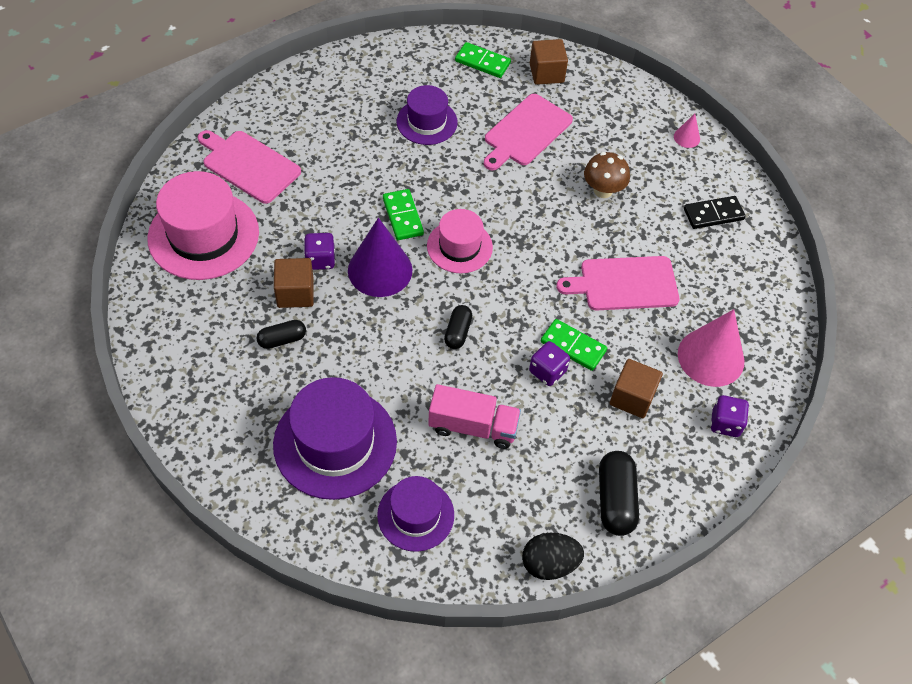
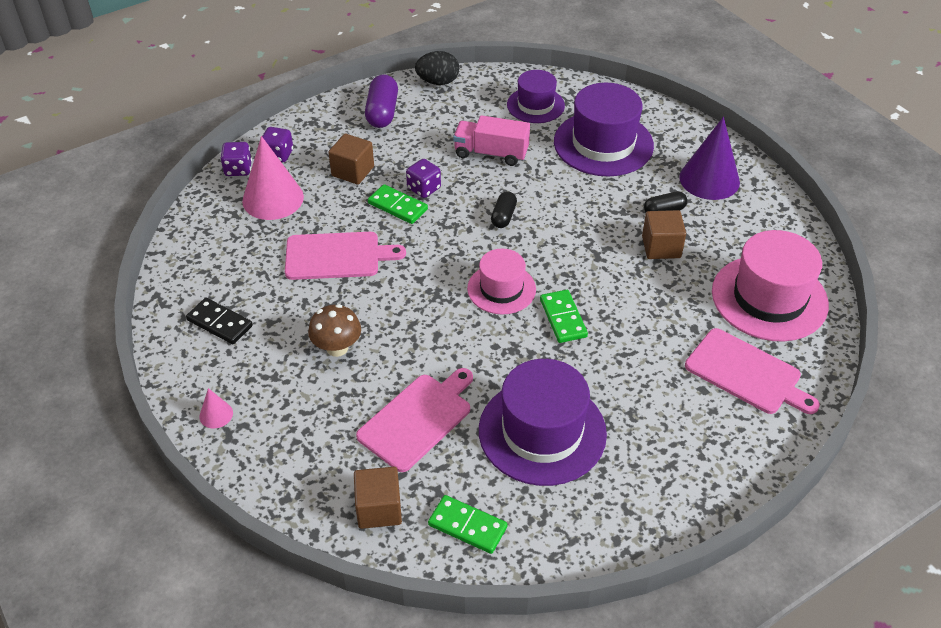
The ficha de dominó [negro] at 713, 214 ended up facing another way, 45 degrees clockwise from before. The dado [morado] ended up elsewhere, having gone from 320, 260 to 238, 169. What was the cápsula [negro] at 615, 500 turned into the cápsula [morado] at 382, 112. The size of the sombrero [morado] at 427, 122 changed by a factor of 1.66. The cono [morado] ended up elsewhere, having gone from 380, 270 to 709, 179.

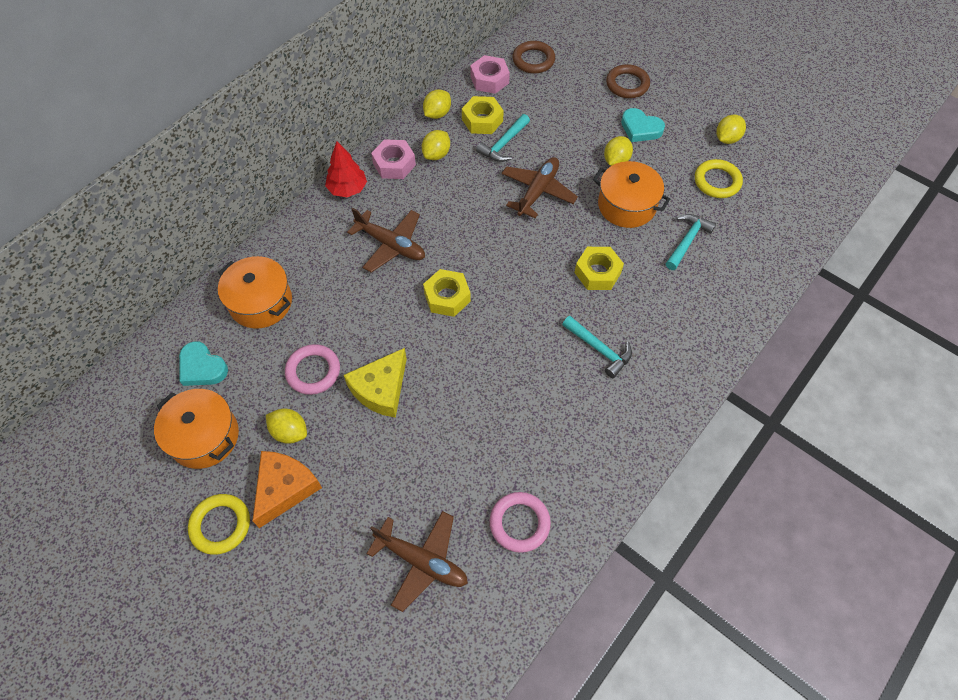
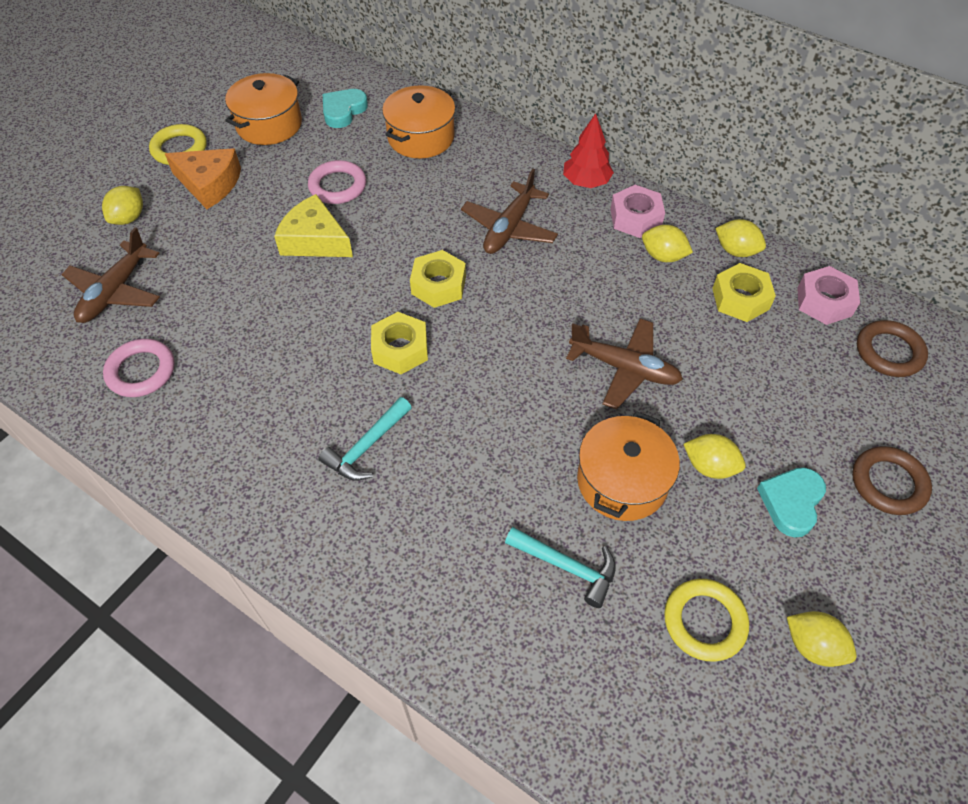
The limón [amarillo] ended up elsewhere, having gone from 290, 432 to 129, 218. The tuerca [amarillo] ended up elsewhere, having gone from 597, 272 to 400, 349. The second view lost the martillo [turquesa] at 504, 144.

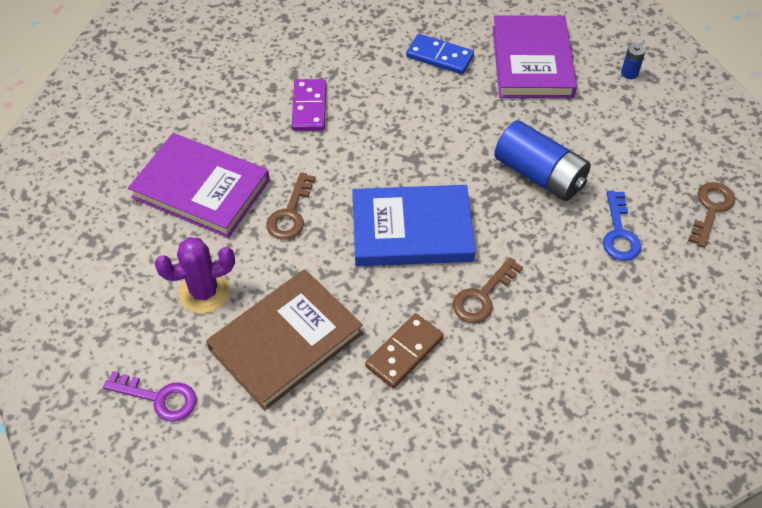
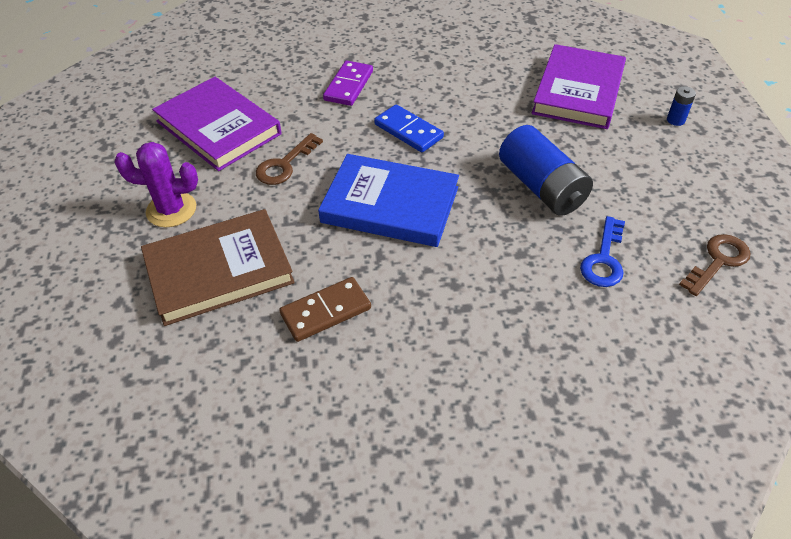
The ficha de dominó [azul] ended up elsewhere, having gone from 439, 57 to 408, 131. The second view lost the llave [morado] at 159, 398. The second view lost the llave [marrón] at 482, 296.

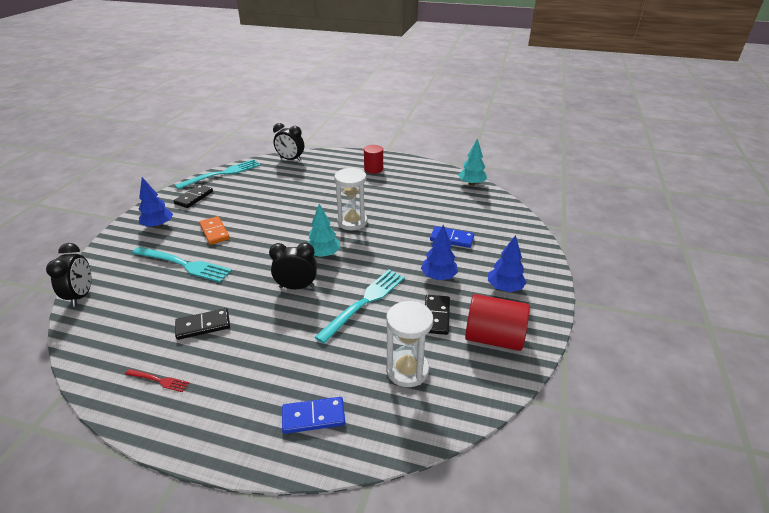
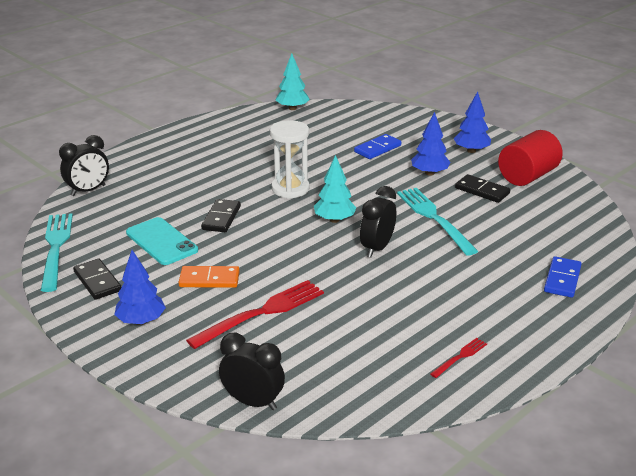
The second view gained the móvil [turquesa] at 161, 241. What was the tenedor [turquesa] at 184, 264 turned into the tenedor [rojo] at 262, 312. The ficha de dominó [negro] ended up elsewhere, having gone from 203, 326 to 221, 218. The second view lost the cilindro [rojo] at 373, 169. The second view lost the reloj de arena [blanco] at 407, 370.

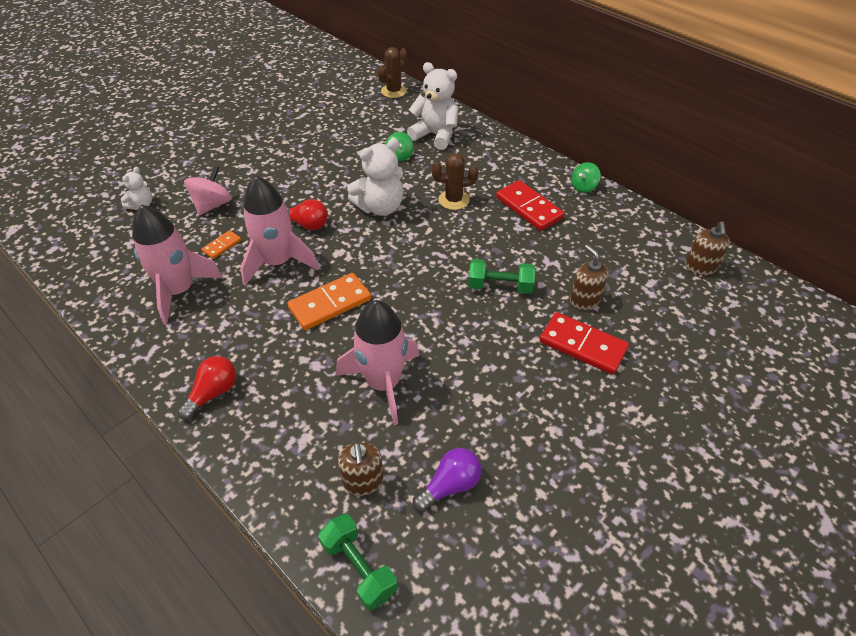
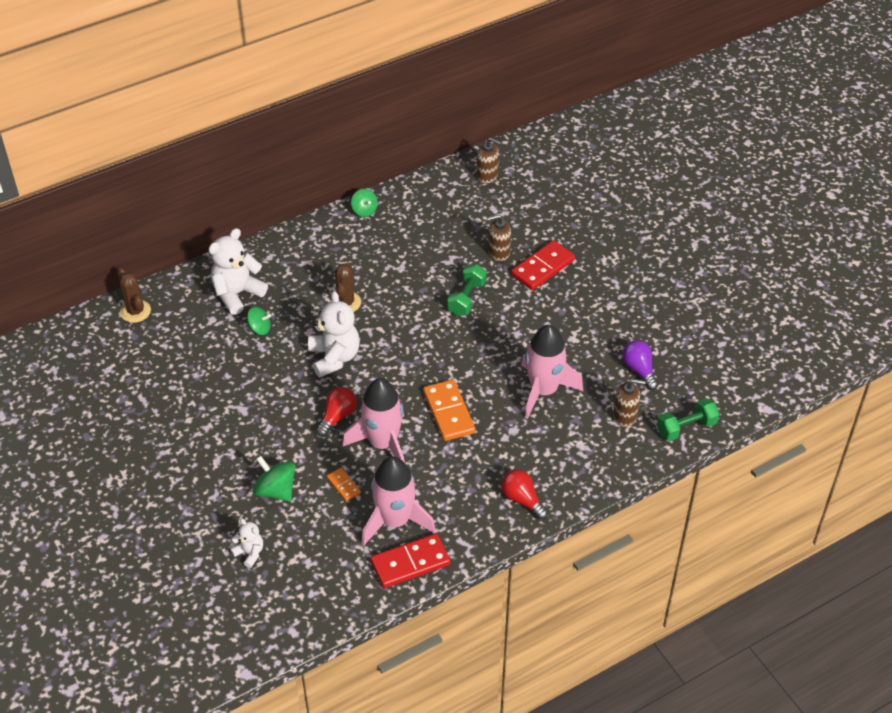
What was the peonza [rosa] at 213, 205 turned into the peonza [verde] at 276, 490. The ficha de dominó [rojo] ended up elsewhere, having gone from 529, 208 to 410, 563.

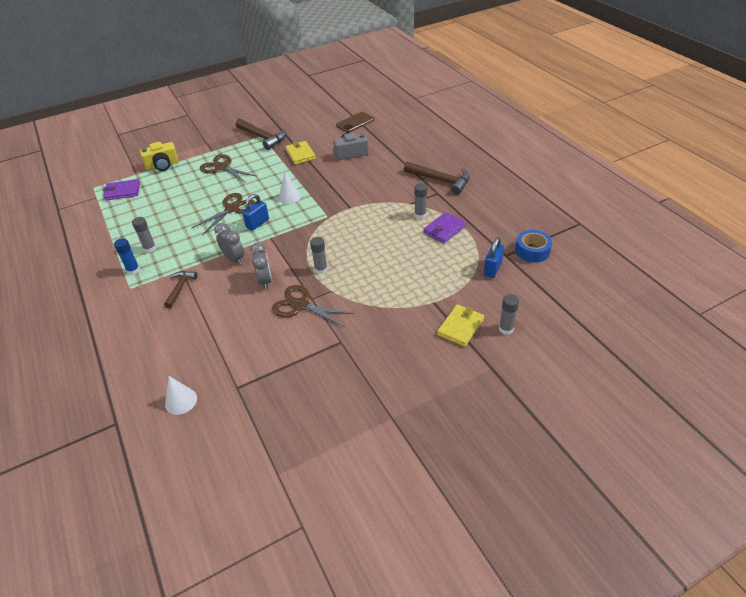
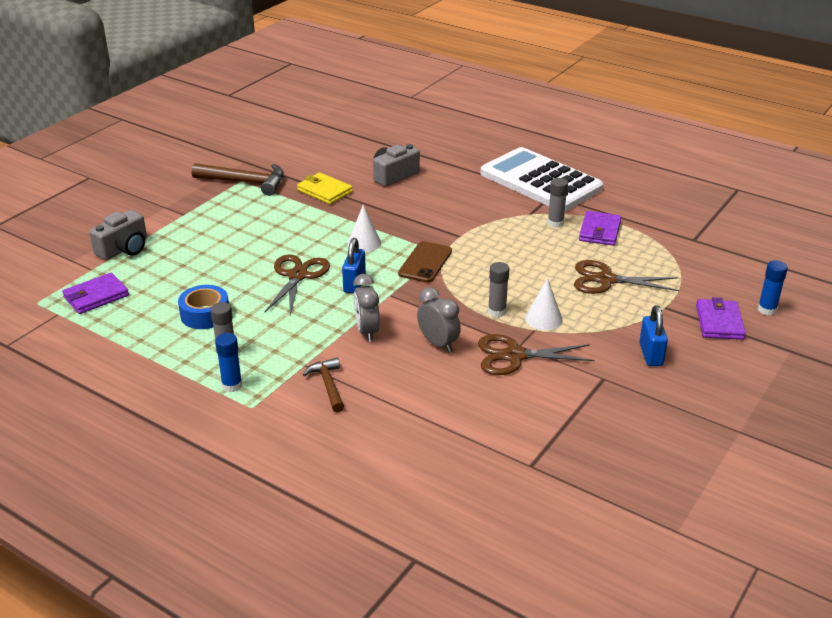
What was the cámara [amarillo] at 162, 165 turned into the cámara [gris] at 124, 249. The cinta adhesiva [azul] ended up elsewhere, having gone from 532, 251 to 205, 314. The despertador [gris] at 234, 259 ended up facing another way, 120 degrees counterclockwise from before. The móvil [marrón] ended up elsewhere, having gone from 355, 122 to 425, 262. Where the martillo [marrón] stood at 440, 180, the calculadora [blanco] came to stand at 540, 181. The cono [blanco] ended up elsewhere, having gone from 181, 401 to 543, 319. The tijeras [marrón] ended up elsewhere, having gone from 222, 167 to 606, 280. The candado [azul] ended up elsewhere, having gone from 492, 269 to 651, 354. What was the cartera [amarillo] at 460, 327 turned into the cartera [morado] at 719, 322. What was the barra de pegamento [gris] at 506, 329 turned into the barra de pegamento [azul] at 767, 310.

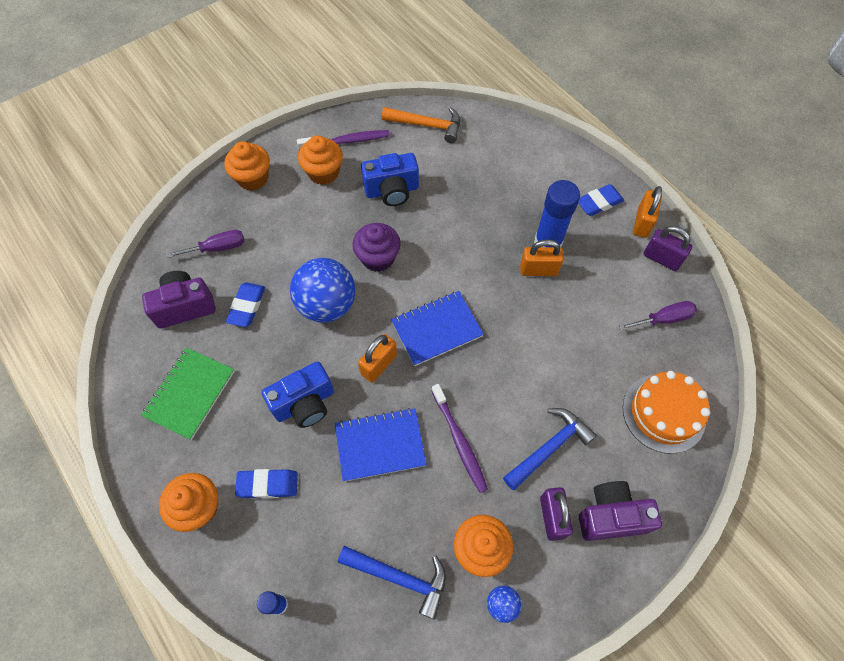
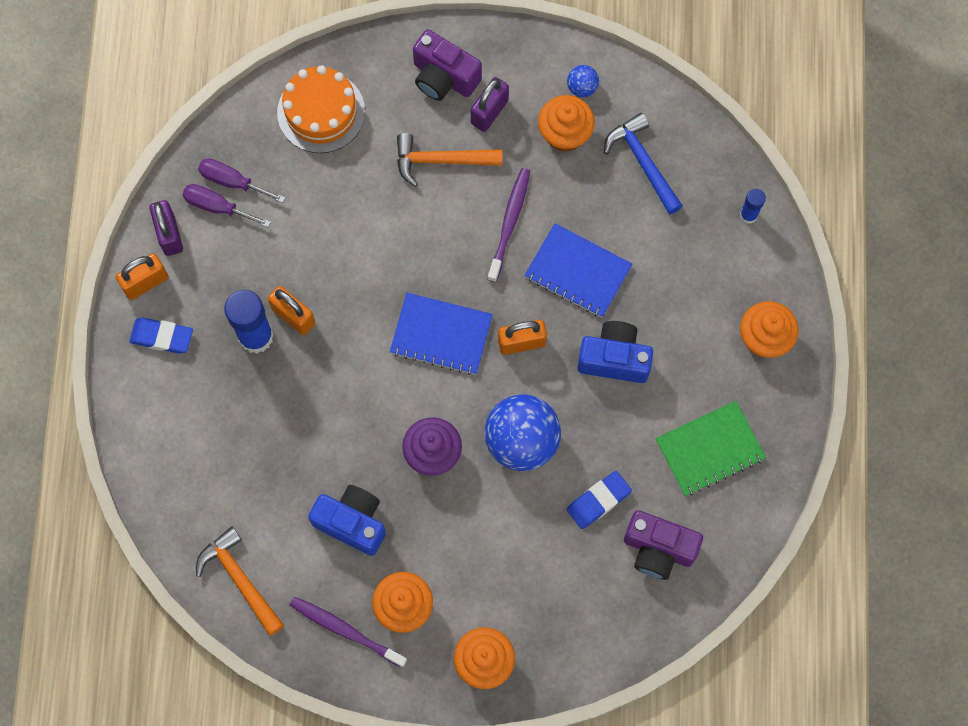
The destornillador [morado] ended up elsewhere, having gone from 217, 248 to 217, 207. What was the martillo [azul] at 549, 447 turned into the martillo [naranja] at 441, 160. The second view lost the goma de borrar [azul] at 268, 485.

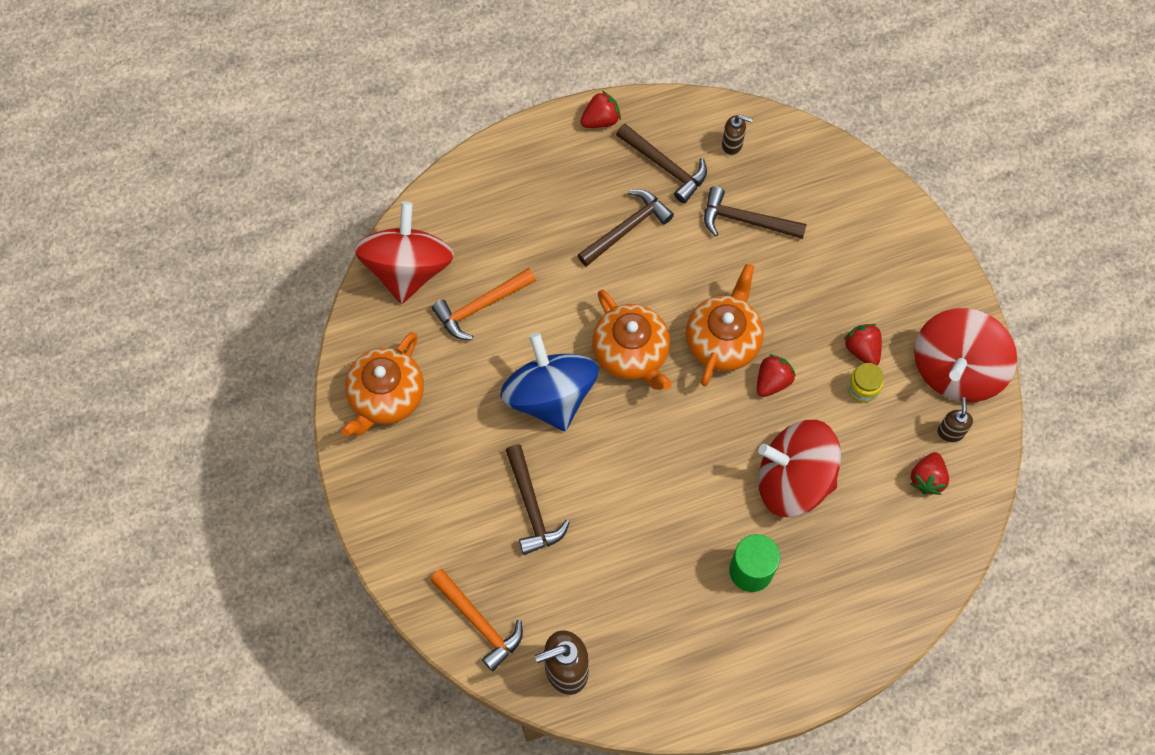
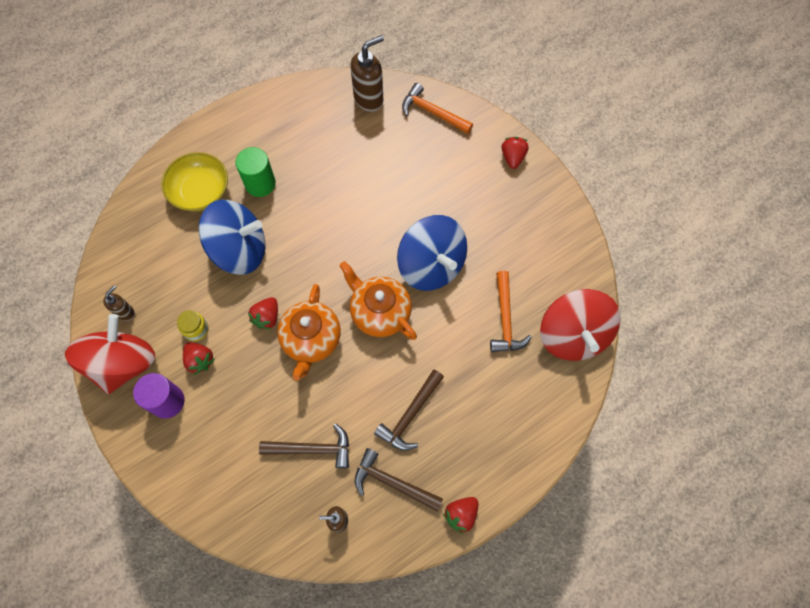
The dispensador de jabón [marrón] at 950, 432 ended up facing another way, 135 degrees counterclockwise from before. The second view gained the cilindro [morado] at 167, 401. The second view gained the cuenco [amarillo] at 200, 191. What was the peonza [rojo] at 793, 480 turned into the peonza [azul] at 239, 249. The martillo [naranja] at 481, 306 ended up facing another way, 135 degrees clockwise from before. The fresa [rojo] ended up elsewhere, having gone from 927, 478 to 512, 157. The second view lost the tetera [naranja] at 386, 396. The second view lost the martillo [marrón] at 532, 507.

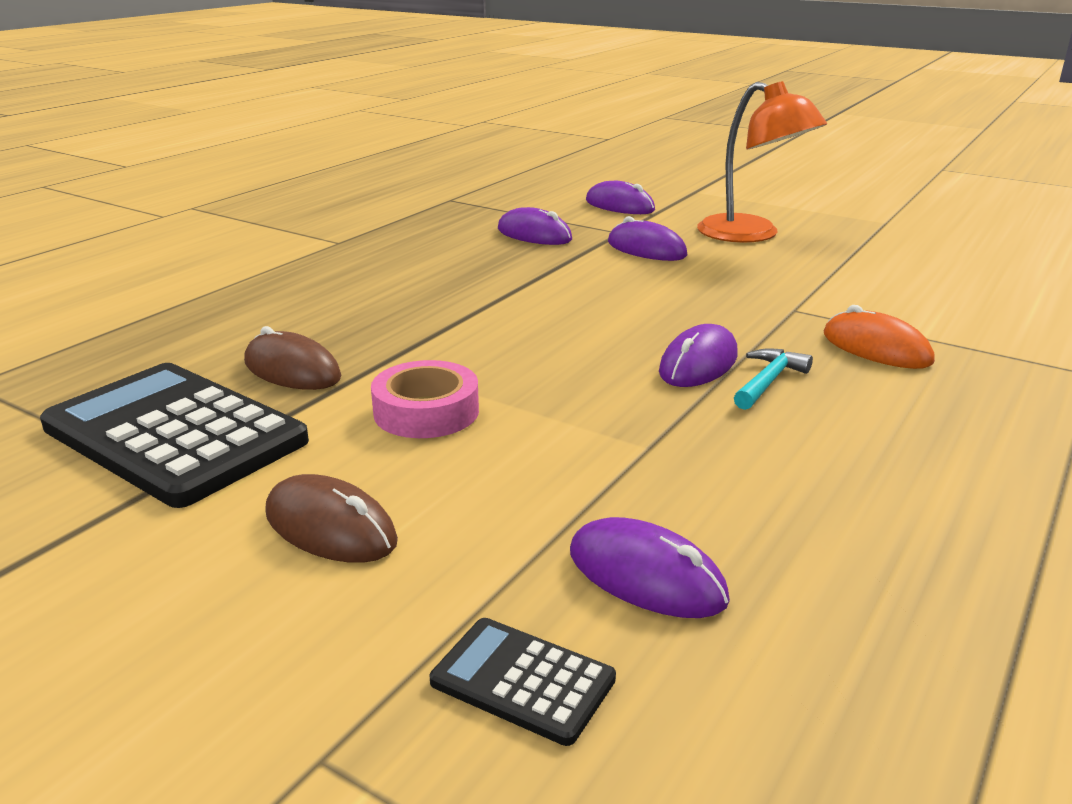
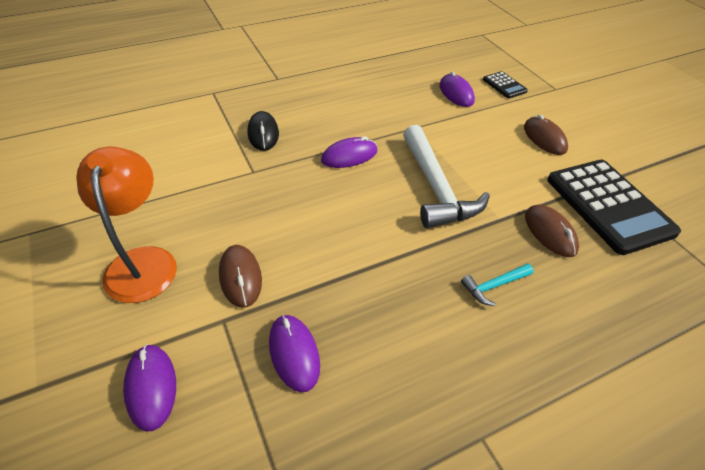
What was the ratón [morado] at 646, 249 turned into the ratón [marrón] at 240, 277. What was the ratón [naranja] at 876, 348 turned into the ratón [negro] at 263, 133. The second view gained the martillo [blanco] at 435, 187. The martillo [turquesa] ended up elsewhere, having gone from 768, 381 to 494, 286. The second view lost the cinta adhesiva [rosa] at 426, 411.

